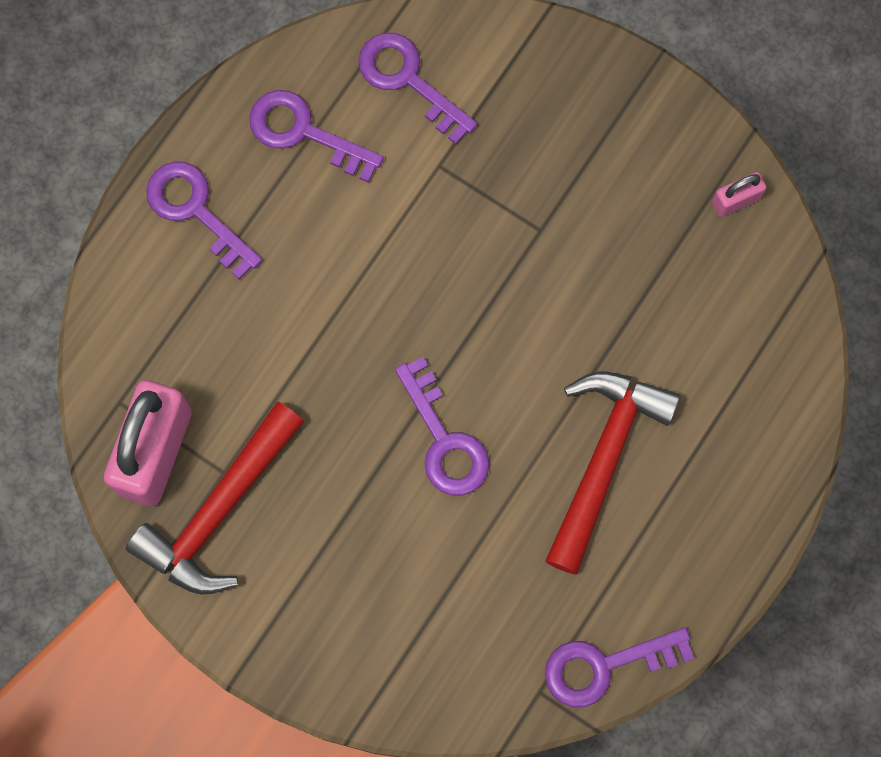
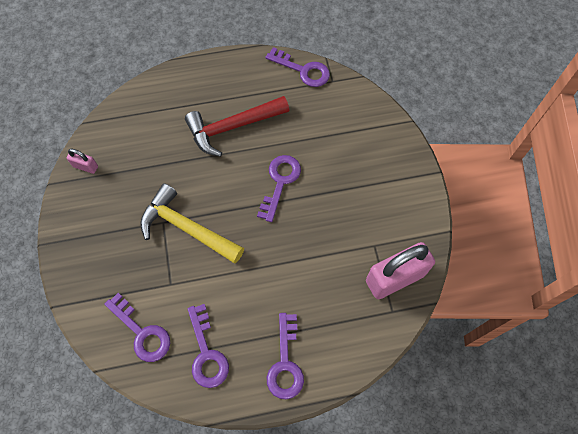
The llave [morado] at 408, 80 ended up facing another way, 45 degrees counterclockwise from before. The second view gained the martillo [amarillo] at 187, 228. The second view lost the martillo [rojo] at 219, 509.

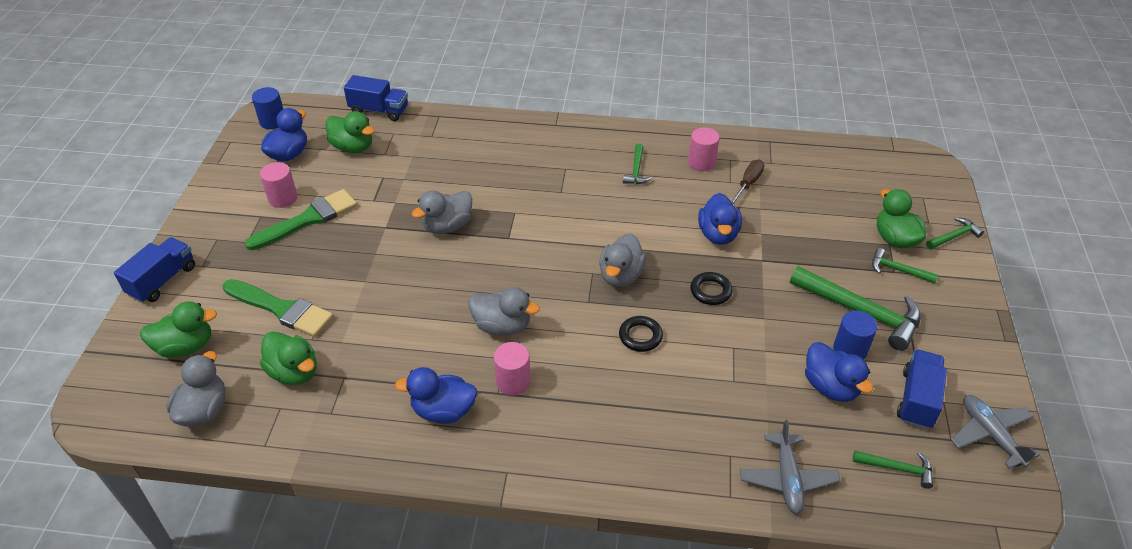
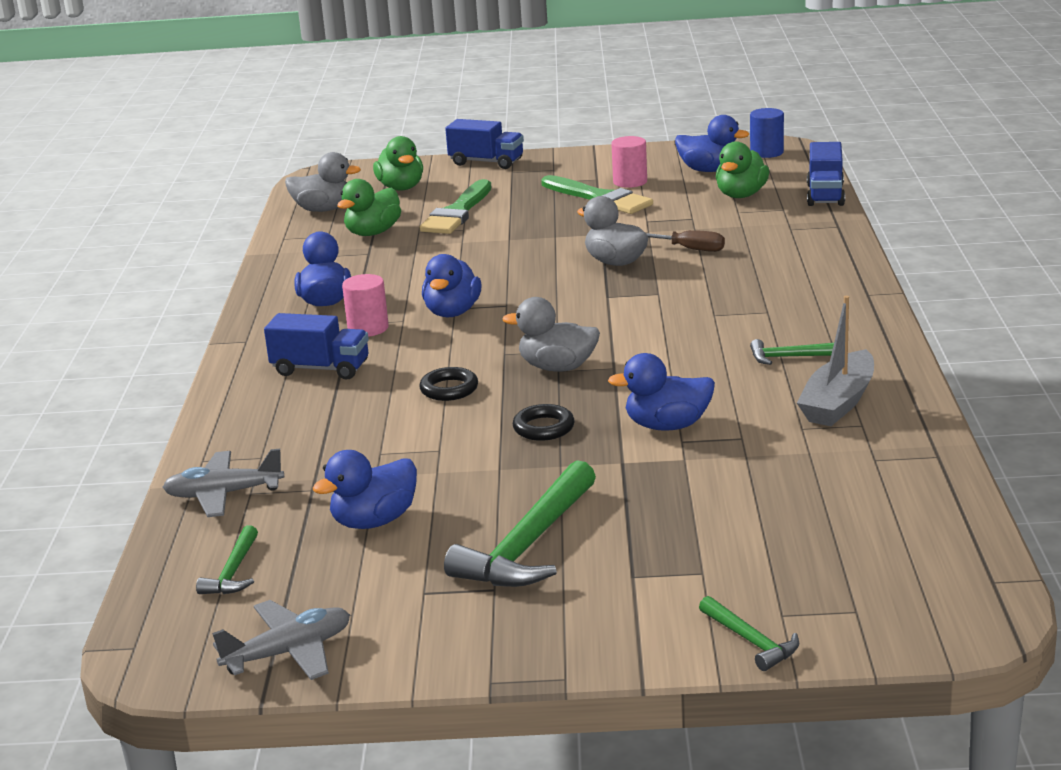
The camión [azul] ended up elsewhere, having gone from 917, 399 to 321, 369. What was the pato [gris] at 502, 326 turned into the pato [azul] at 452, 312. The destornillador [marrón] ended up elsewhere, having gone from 747, 184 to 687, 249. Where the cilindro [rosa] stood at 701, 163, the barco [gris] came to stand at 838, 402. The second view lost the cilindro [azul] at 850, 350. The second view lost the martillo [verde] at 898, 270. The second view lost the pato [verde] at 895, 239.

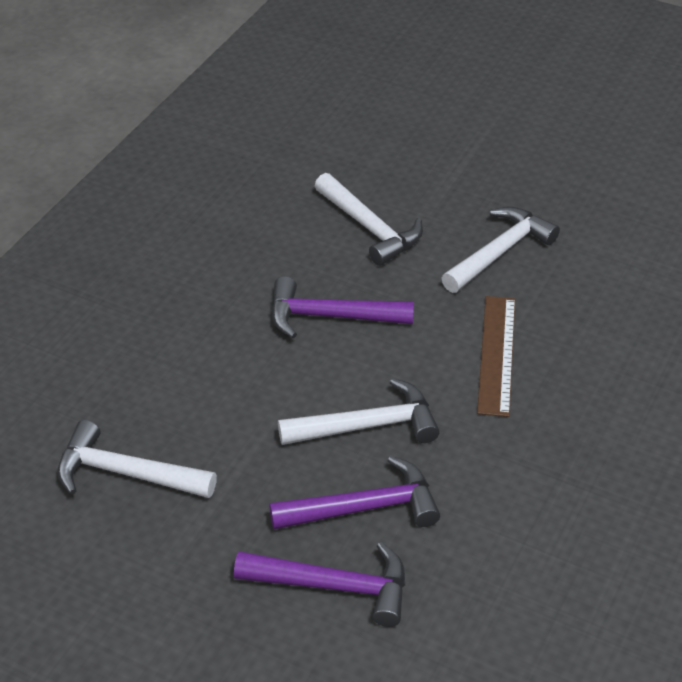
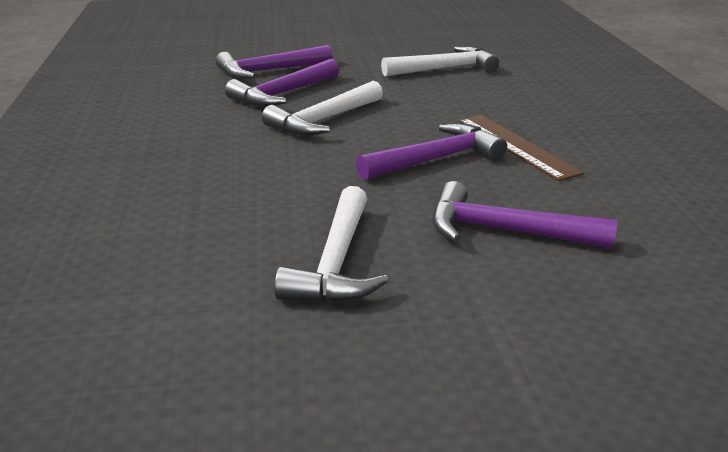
What was the martillo [blanco] at 369, 228 turned into the martillo [morado] at 505, 231. The regla [marrón] ended up elsewhere, having gone from 497, 354 to 516, 146.

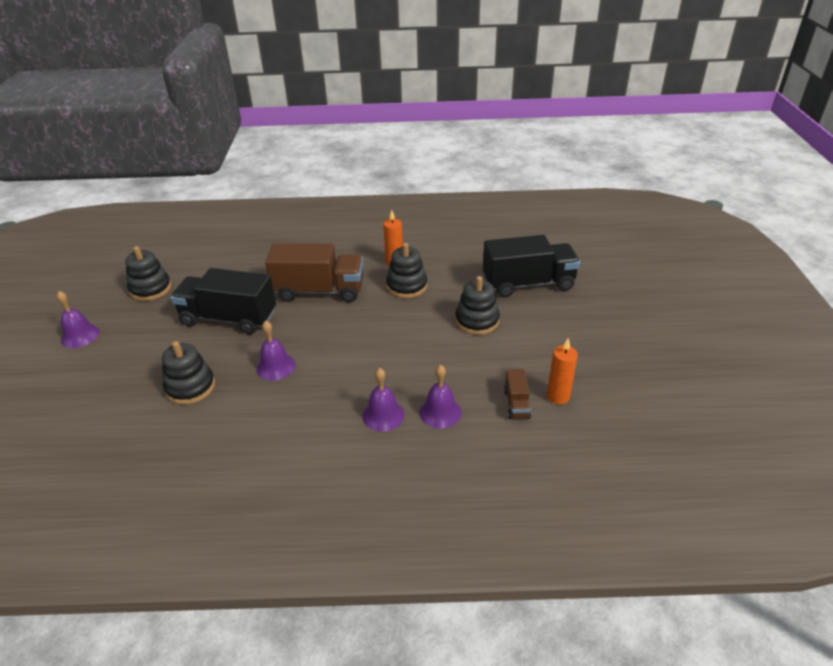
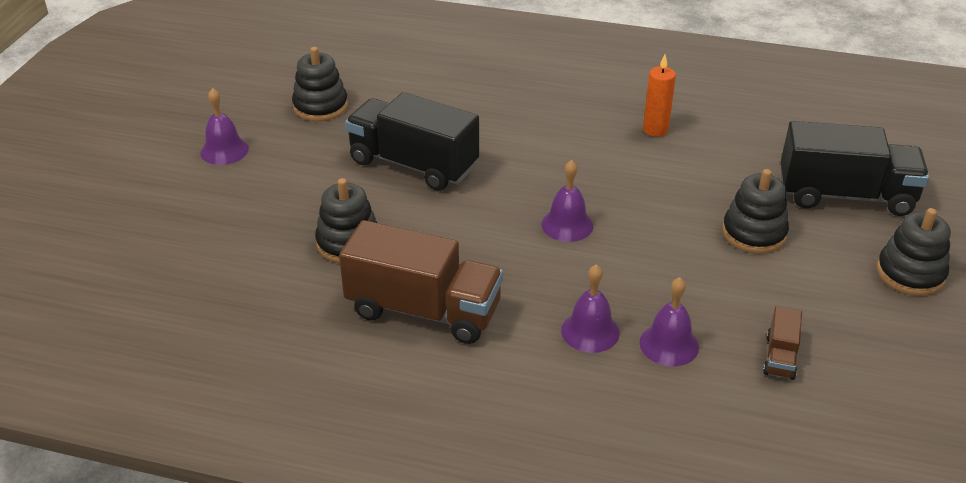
The camión [marrón] ended up elsewhere, having gone from 319, 291 to 423, 310. The campana [morado] ended up elsewhere, having gone from 276, 367 to 567, 225. The juguete apilable [negro] ended up elsewhere, having gone from 407, 286 to 910, 273. The second view lost the vela [naranja] at 558, 396.

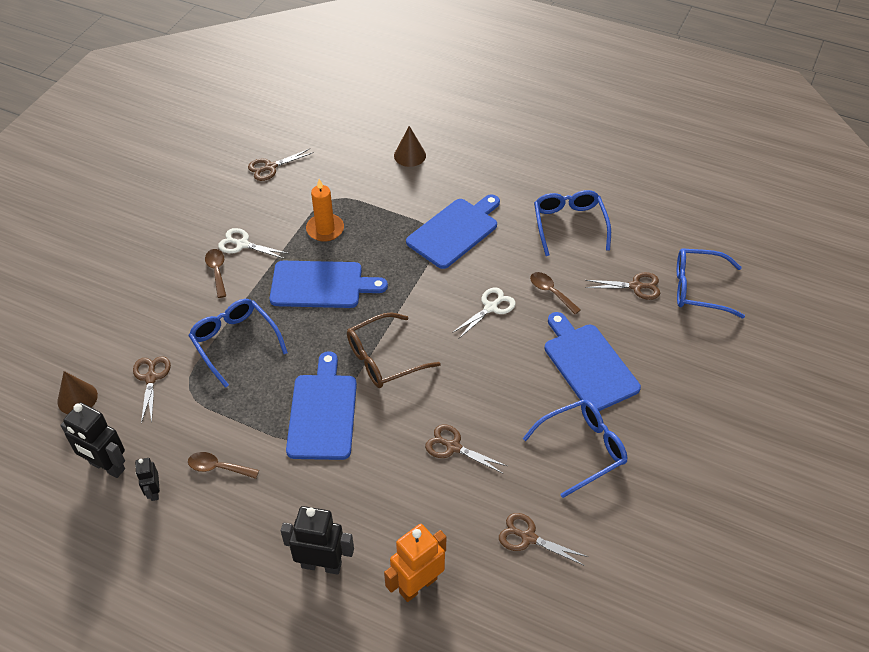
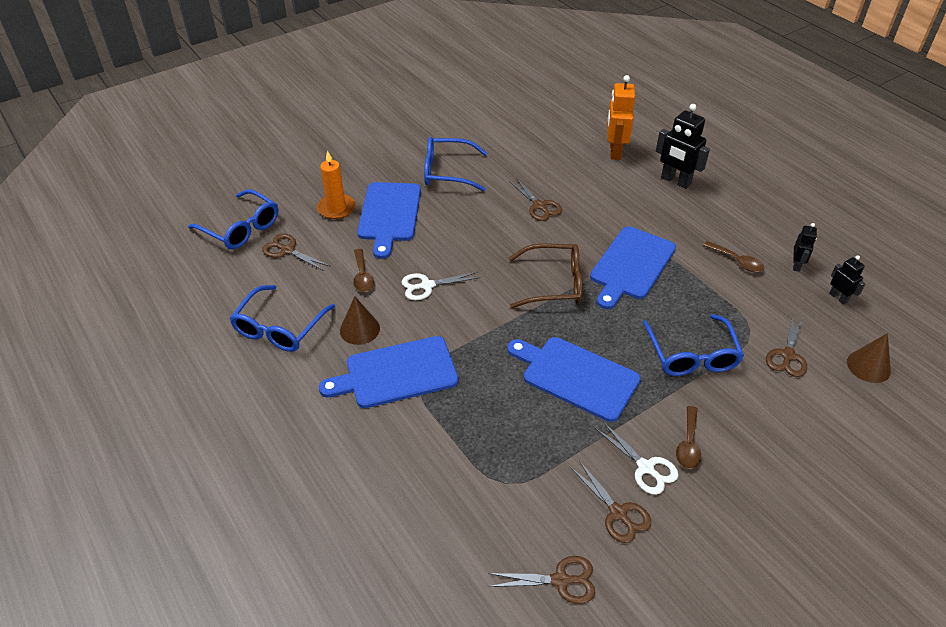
The vela [naranja] ended up elsewhere, having gone from 325, 229 to 336, 208. The cono [marrón] ended up elsewhere, having gone from 410, 155 to 359, 329. The tijeras [marrón] ended up elsewhere, having gone from 528, 537 to 618, 513. The robot [naranja] at 418, 585 ended up facing another way, 105 degrees clockwise from before. The size of the robot [negro] at 107, 466 changed by a factor of 0.56.

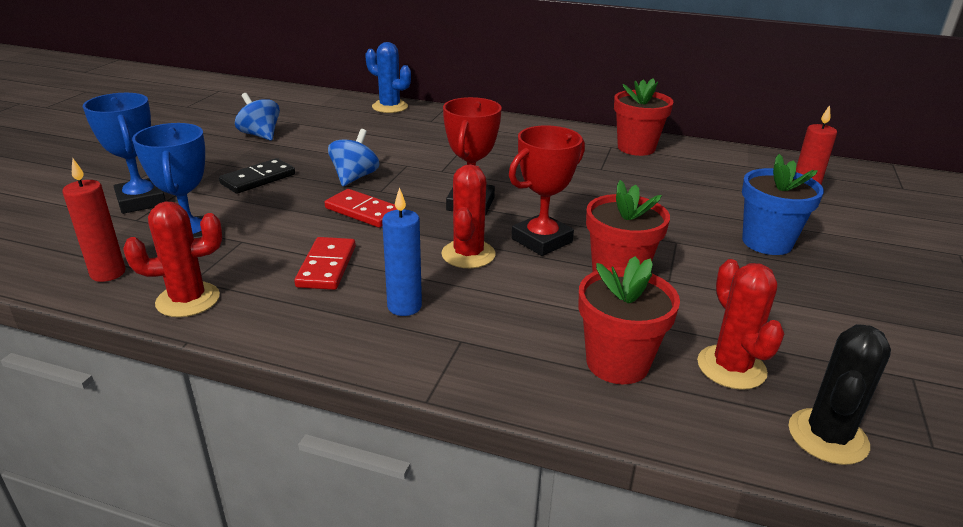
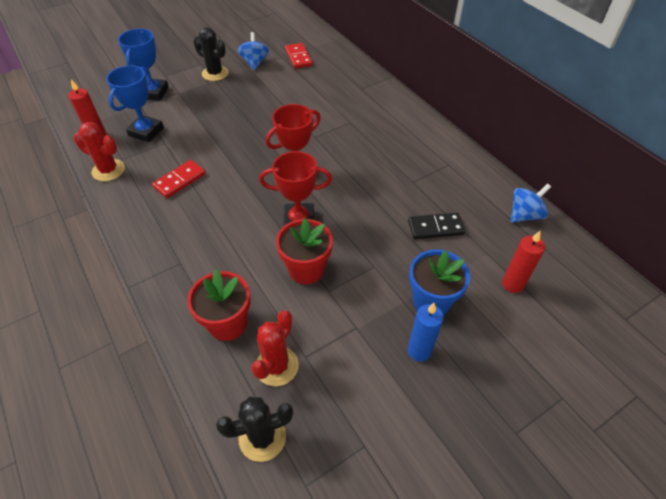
The second view gained the cactus [negro] at 215, 73. The ficha de dominó [rojo] ended up elsewhere, having gone from 363, 211 to 298, 57. The ficha de dominó [negro] ended up elsewhere, having gone from 258, 179 to 435, 227. The vela [azul] ended up elsewhere, having gone from 404, 306 to 419, 351. The peonza [azul] ended up elsewhere, having gone from 354, 177 to 524, 215. The second view lost the cactus [azul] at 390, 107. The second view lost the cactus [rojo] at 468, 254. The second view lost the maceta [rojo] at 636, 148.

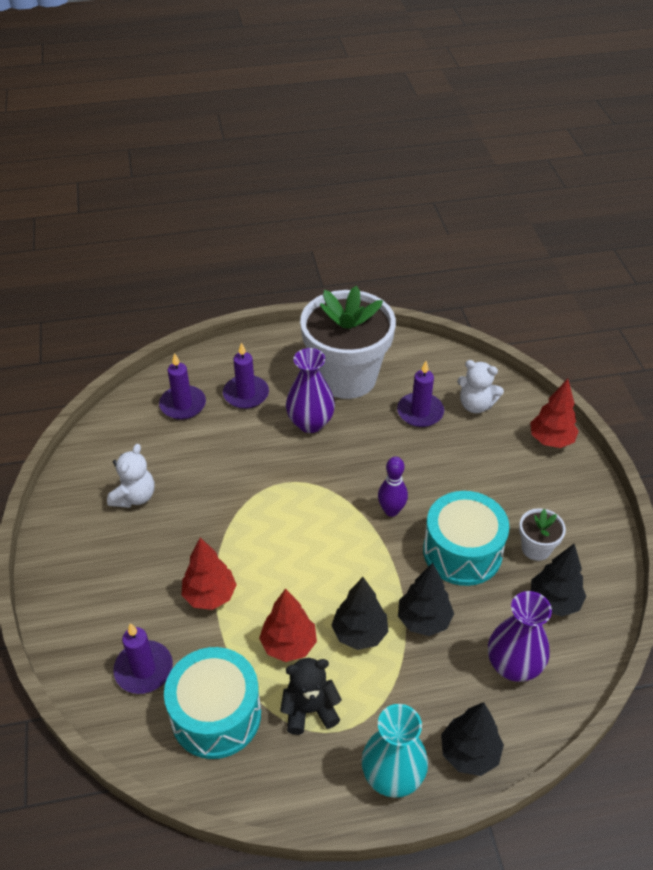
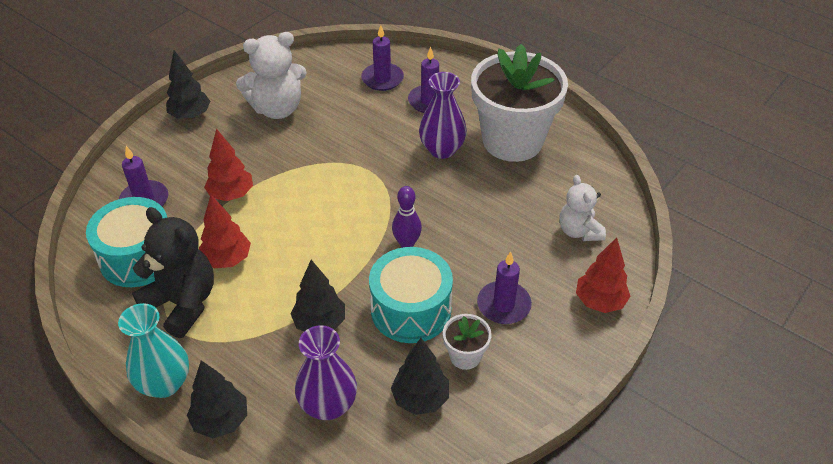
The size of the osito [negro] at 309, 710 changed by a factor of 1.58. The árbol [negro] ended up elsewhere, having gone from 359, 633 to 190, 115. The size of the osito [blanco] at 134, 497 changed by a factor of 1.58. The vela [morado] ended up elsewhere, having gone from 420, 412 to 503, 305.

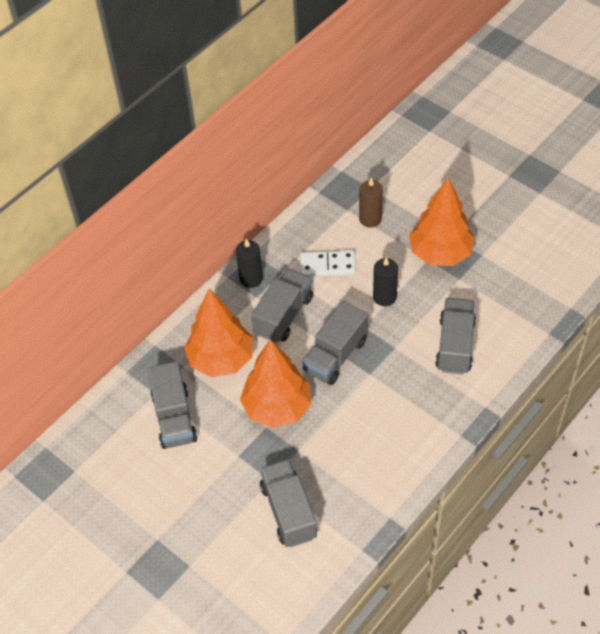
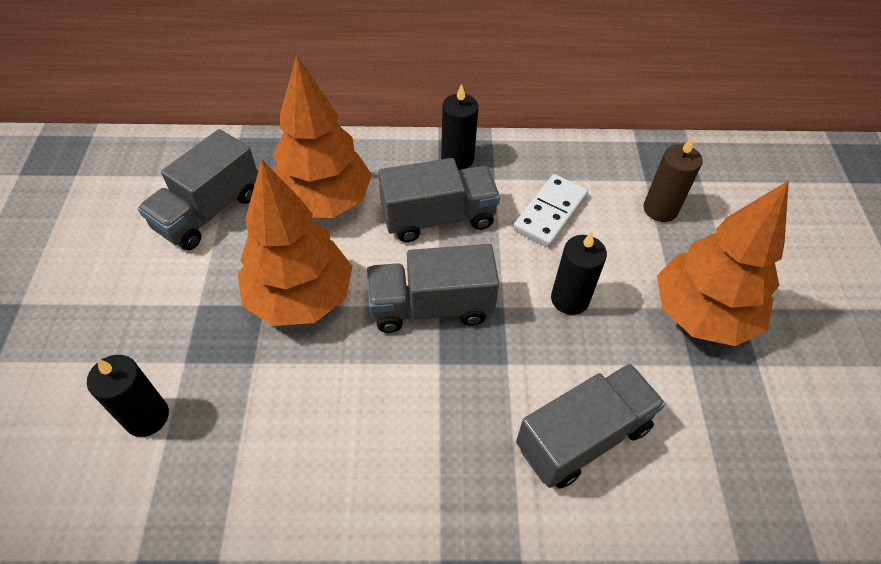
Where the camión [gris] stood at 289, 511, the vela [negro] came to stand at 147, 416. The ficha de dominó [blanco] at 328, 265 ended up facing another way, 75 degrees clockwise from before.

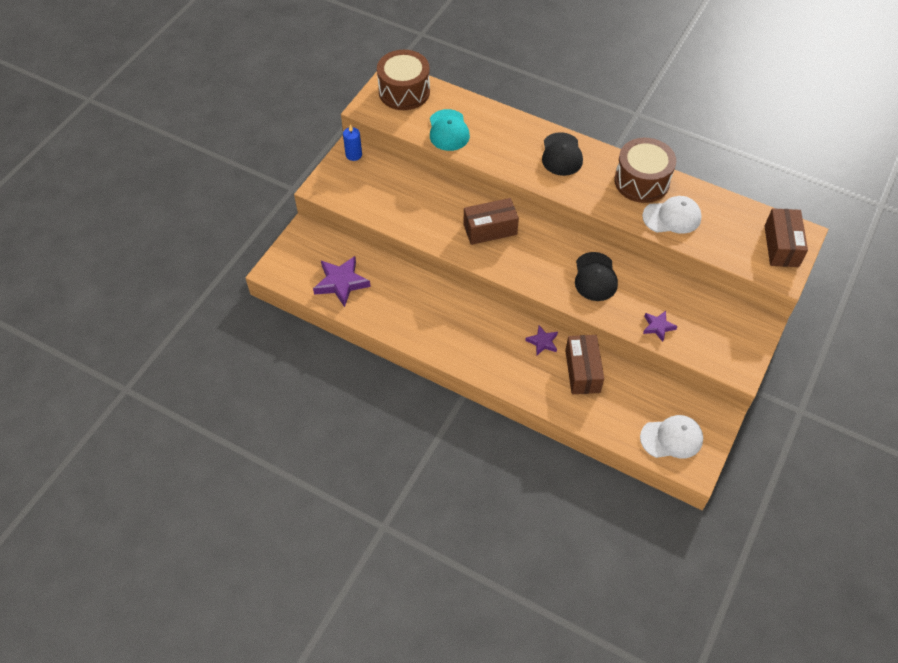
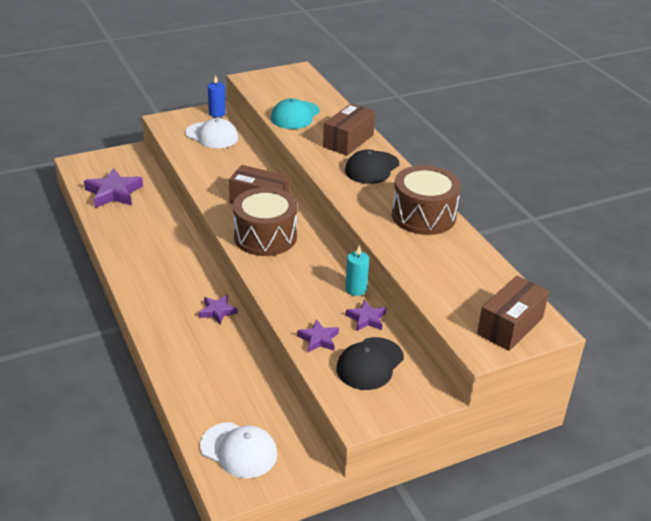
The gorra [blanco] ended up elsewhere, having gone from 672, 217 to 212, 135. The tambor [marrón] ended up elsewhere, having gone from 404, 91 to 265, 237. The caja [marrón] ended up elsewhere, having gone from 582, 371 to 348, 141. The gorra [negro] ended up elsewhere, having gone from 595, 277 to 370, 364. The second view gained the vela [turquesa] at 356, 289. The second view gained the estrella [morado] at 366, 319.

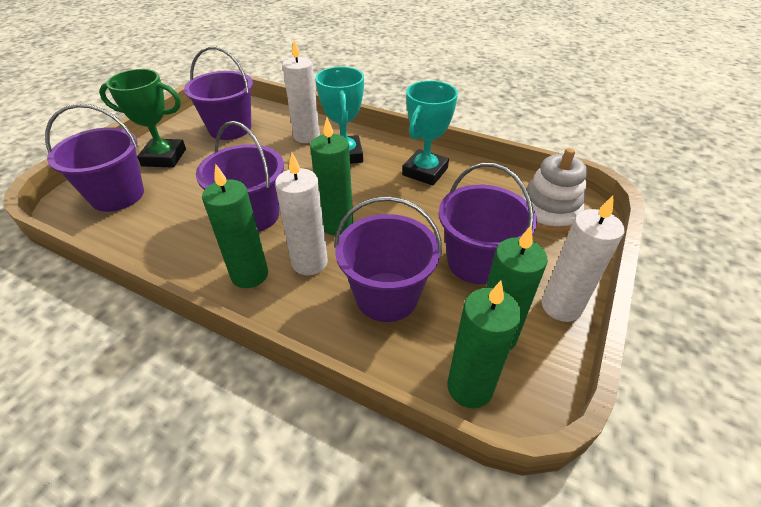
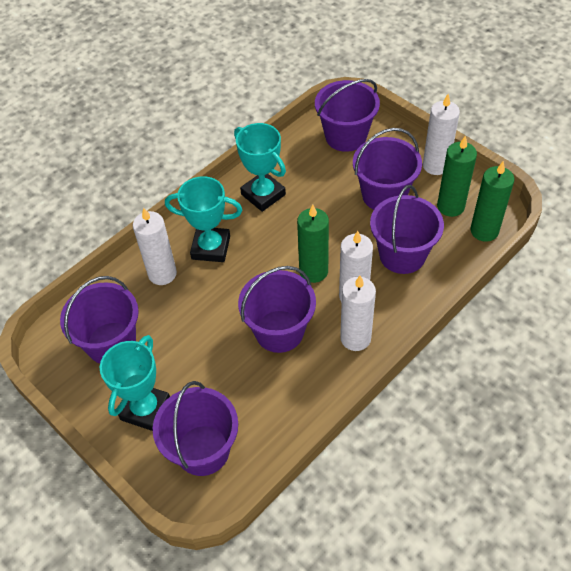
What was the trofeo [verde] at 164, 157 turned into the trofeo [turquesa] at 145, 409. Where the juguete apilable [blanco] stood at 548, 213, the balde [morado] came to stand at 346, 136. What was the vela [verde] at 250, 275 turned into the vela [blanco] at 355, 338.

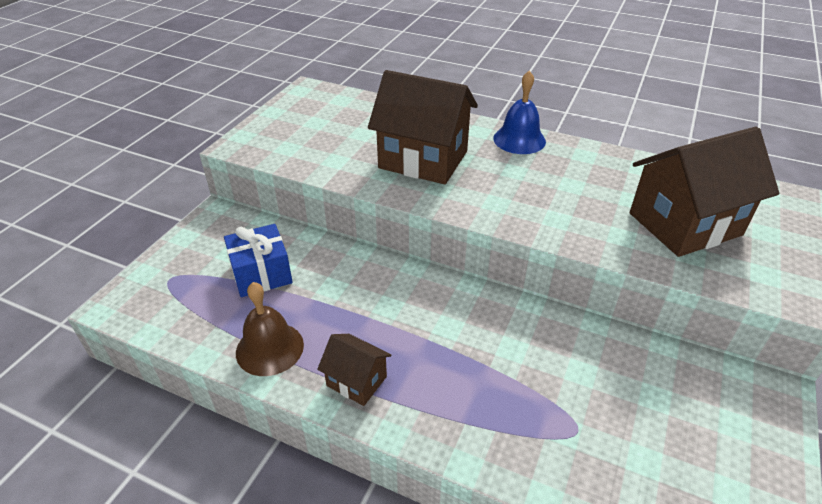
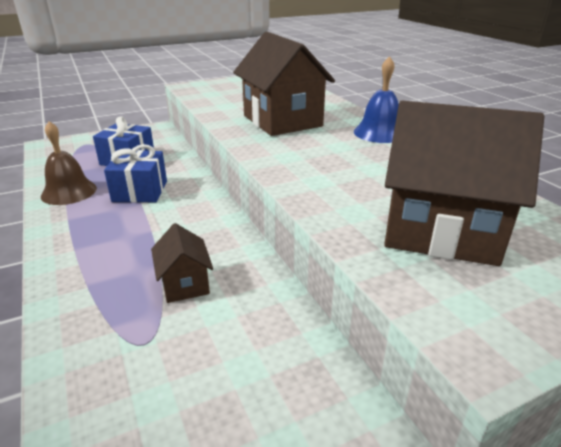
The second view gained the regalo [azul] at 140, 191. The casa [marrón] ended up elsewhere, having gone from 356, 381 to 185, 284.

